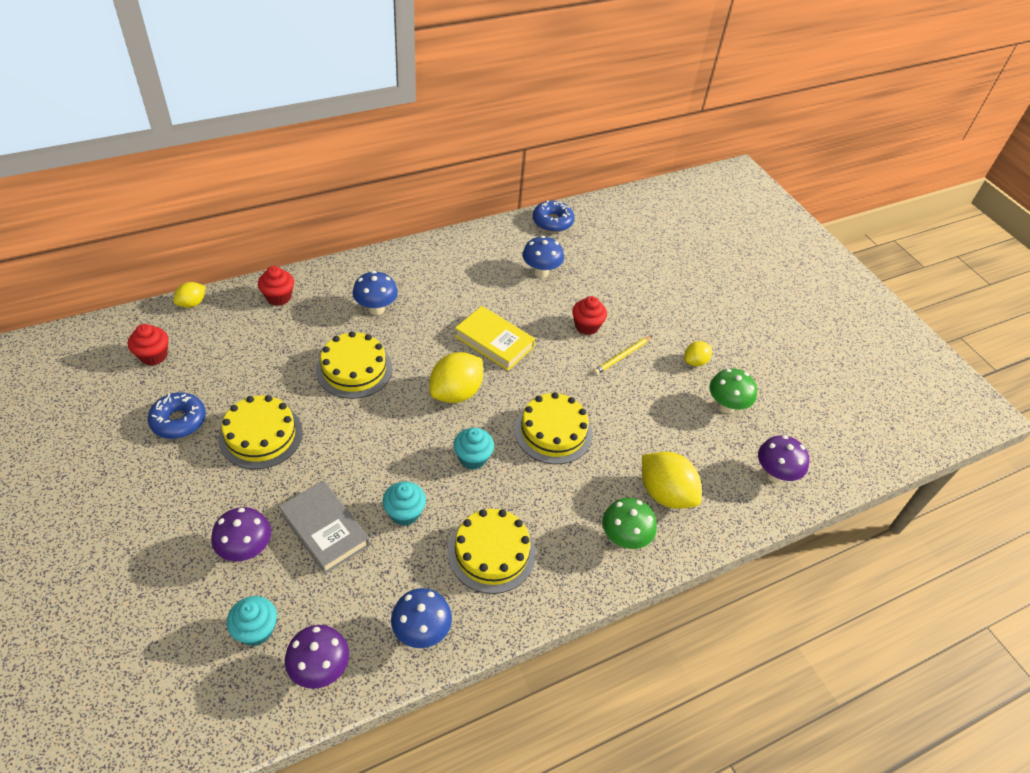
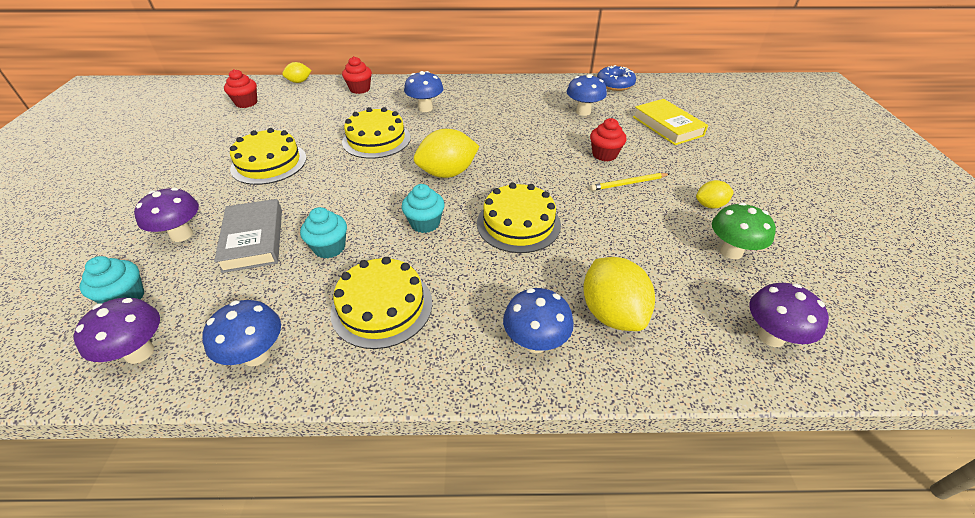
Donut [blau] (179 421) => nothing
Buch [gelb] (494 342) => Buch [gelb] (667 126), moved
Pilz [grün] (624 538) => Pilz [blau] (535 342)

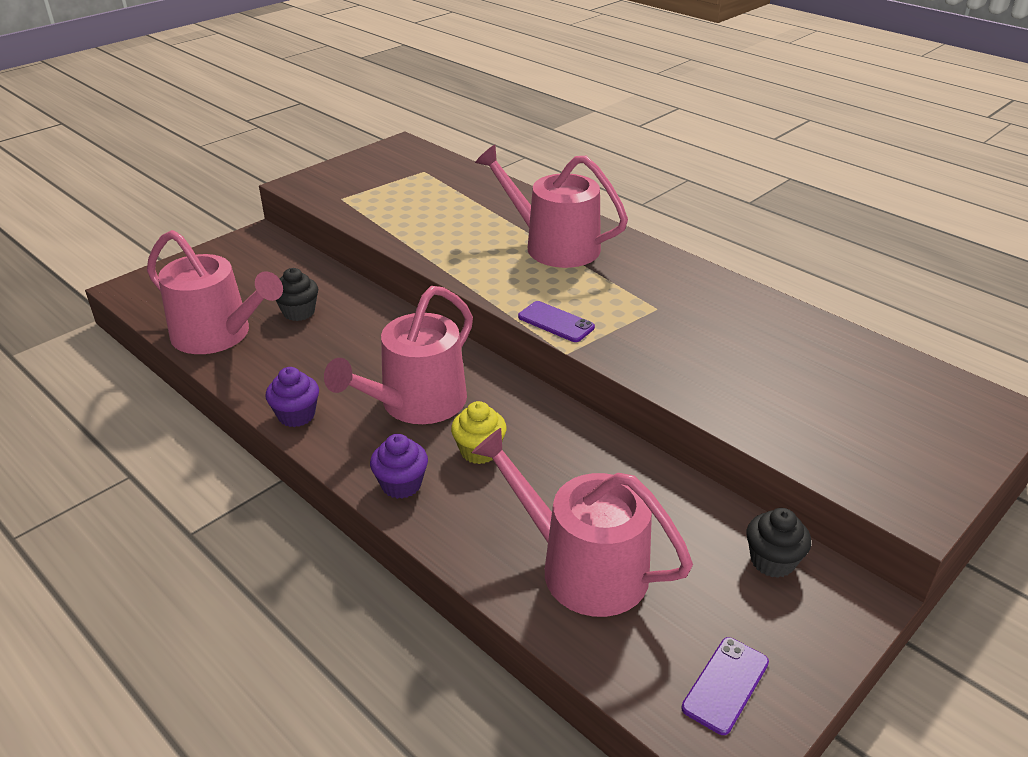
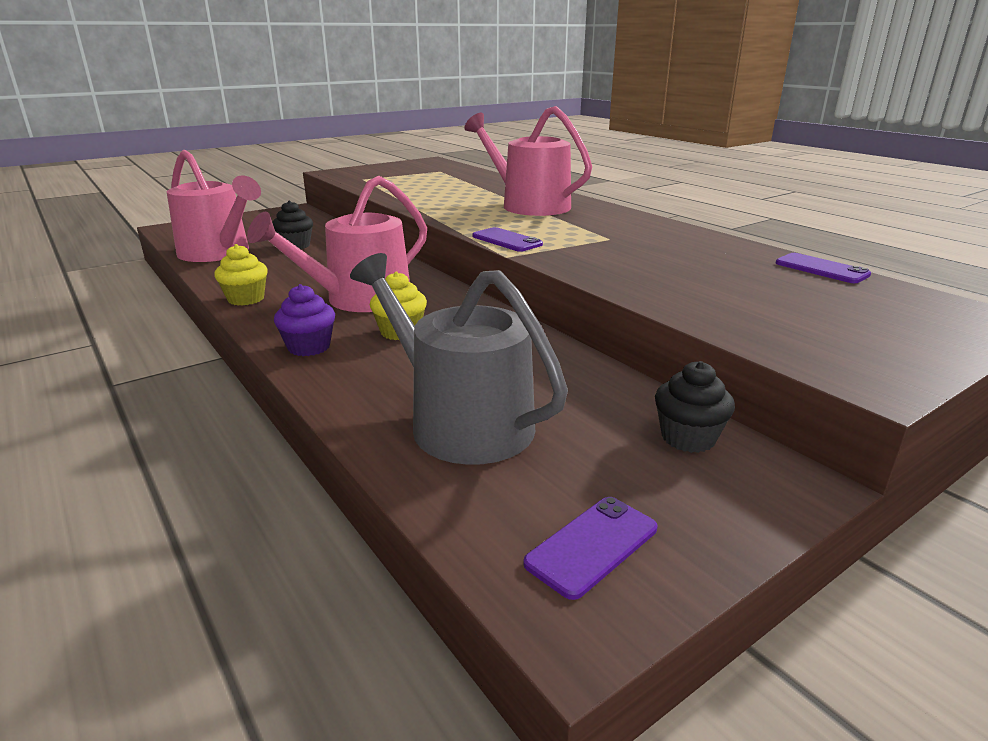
Muffin [lila] (296 415) => Muffin [gelb] (246 299)
Gießkanne [rosa] (582 567) => Gießkanne [grau] (461 421)
nothing => Handy [lila] (821 269)

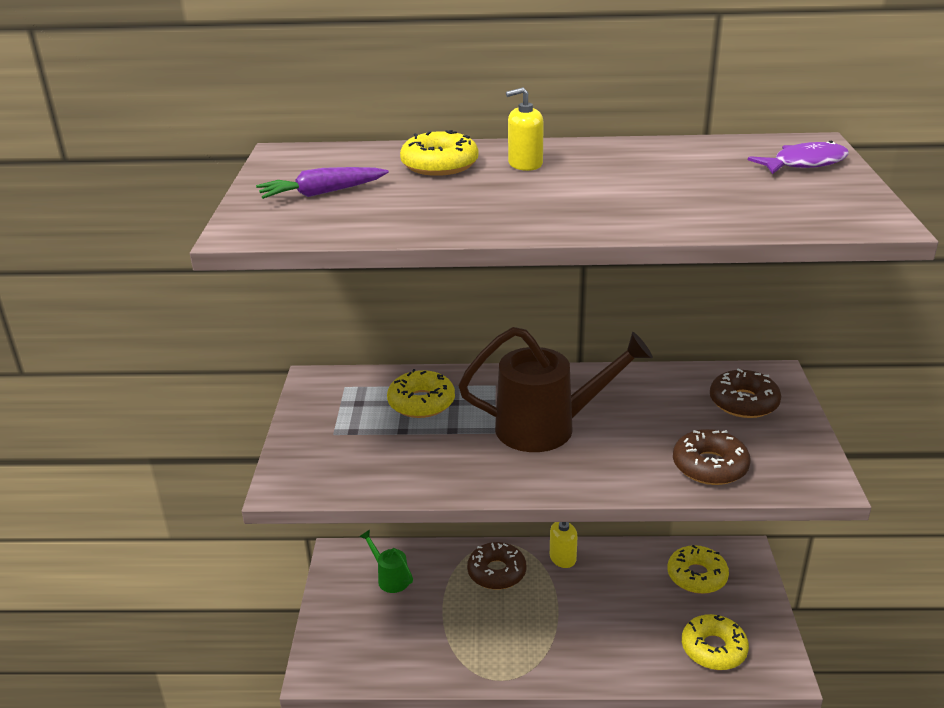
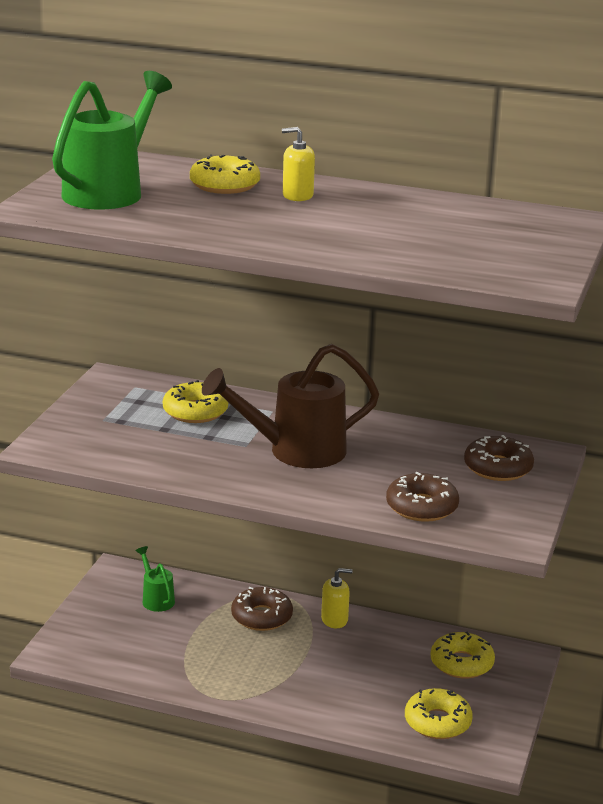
Karotte [lila] (322 193) => Gießkanne [grün] (109 191)
Gießkanne [braun] (547 427) => Gießkanne [braun] (296 451), 150 degrees clockwise
Fisch [lila] (804 164) => nothing

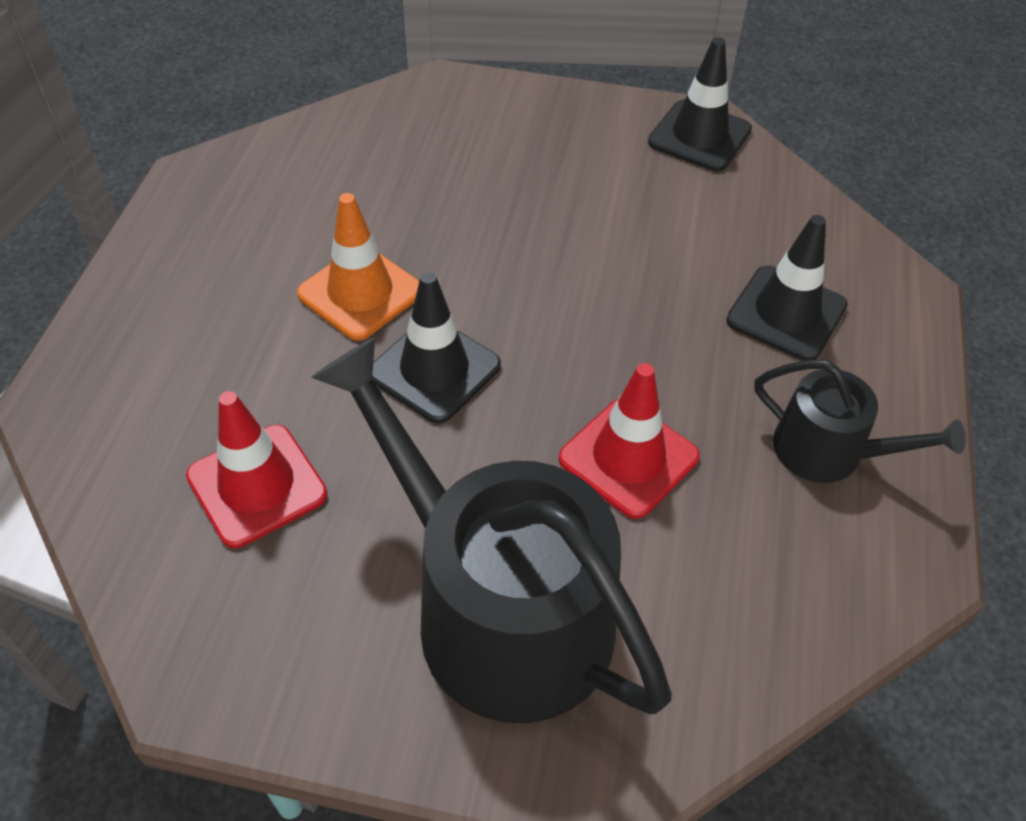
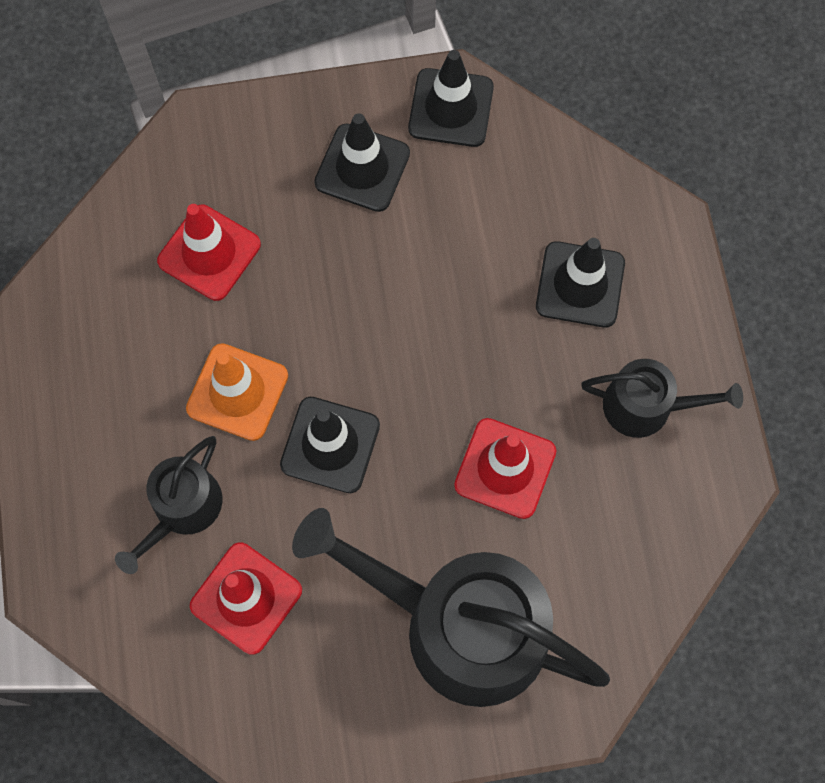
nothing => Gießkanne [schwarz] (182 509)
nothing => Leitkegel [rot] (209 253)
nothing => Leitkegel [schwarz] (362 168)

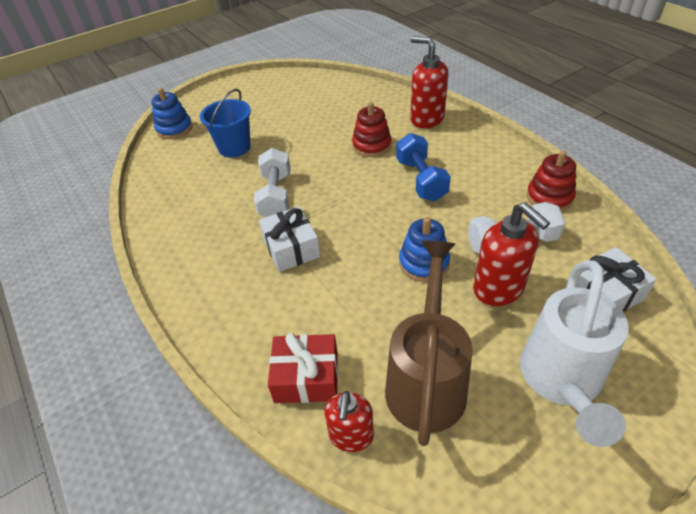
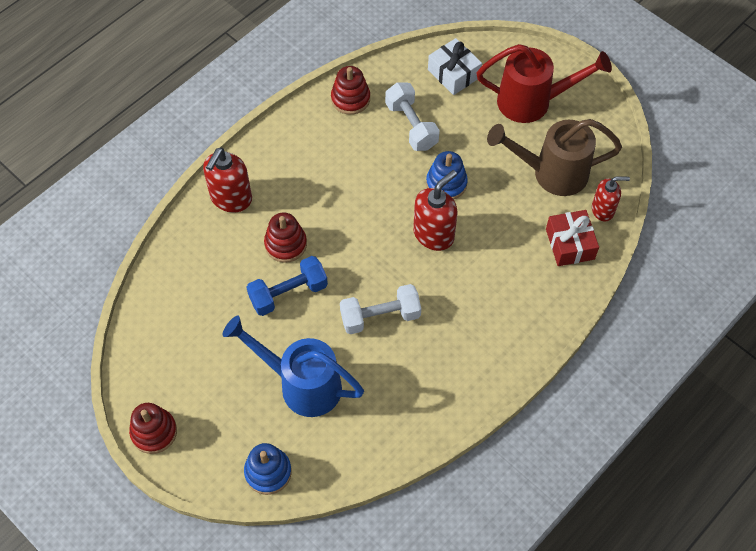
Eimer [blau] (234 147) => Gießkanne [blau] (302 384)
Geschenk [weiß] (291 248) => nothing
Hantel [blau] (421 180) => Hantel [blau] (288 293), moved
Seifenspender [rot] (499 289) => Seifenspender [rot] (434 234), moved
Gießkanne [weiß] (561 381) => Gießkanne [rot] (532 102)
nothing => Stapelspielzeug [rot] (154 432)

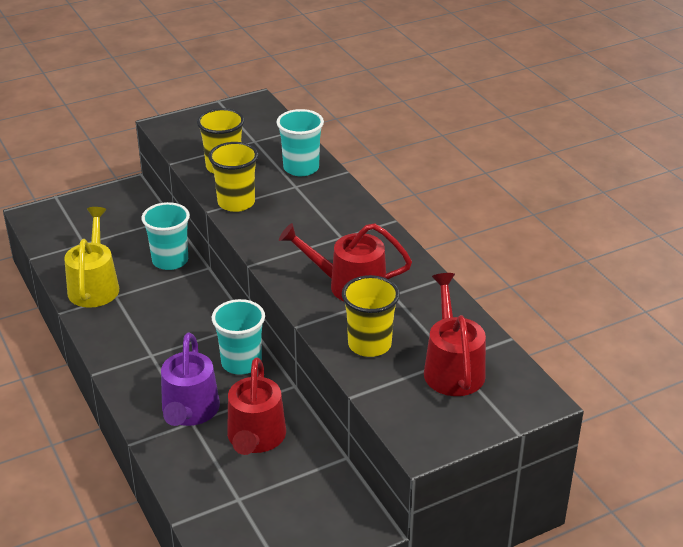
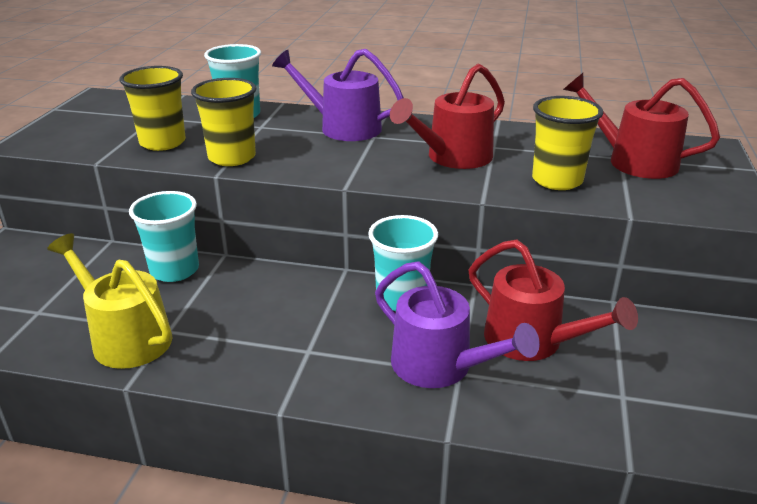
nothing => Gießkanne [lila] (342 127)

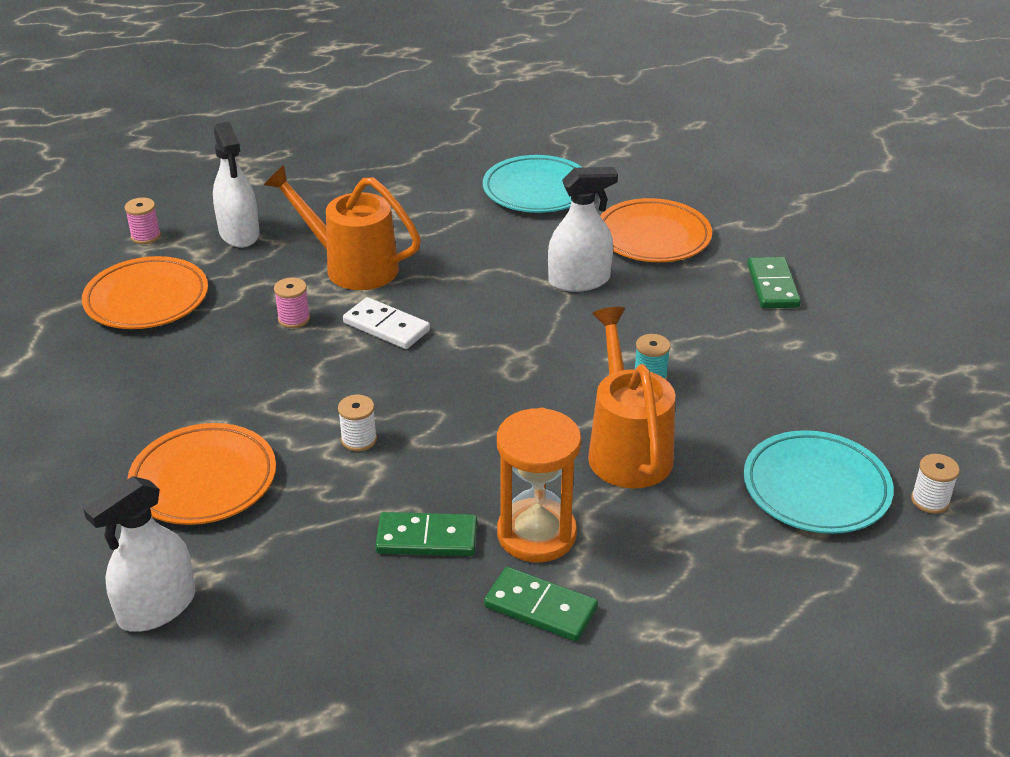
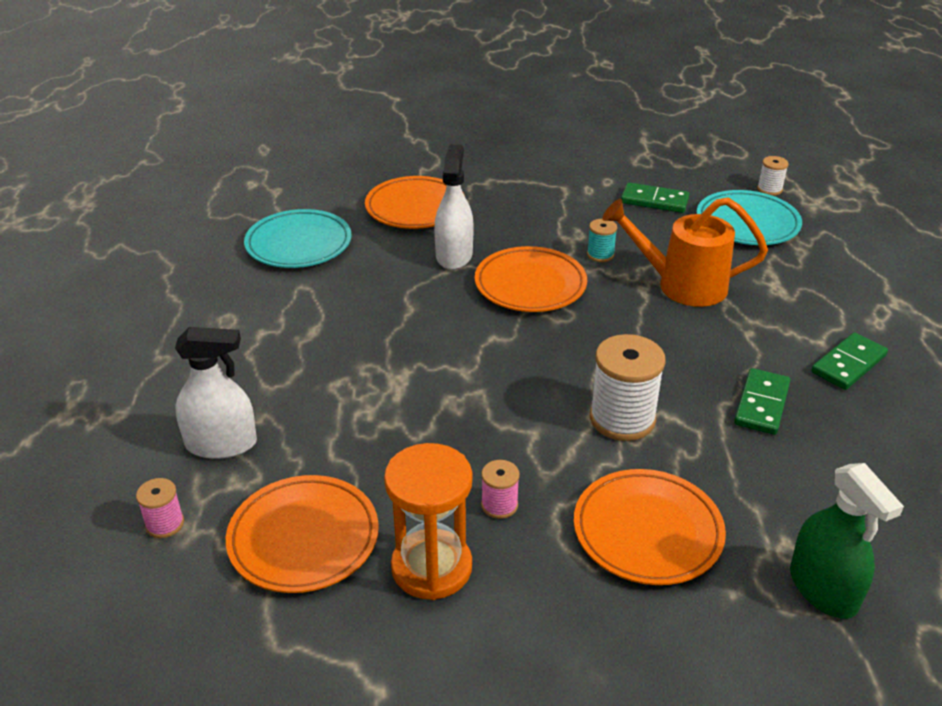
Sprühflasche [weiß] (157 607) => Sprühflasche [grün] (823 589)
Gießkanne [orange] (351 266) => nothing
Garnrolle [rosa] (294 319) => Garnrolle [rosa] (499 505), moved
Garnrolle [weiß] (359 440) => Garnrolle [weiß] (622 419), x1.96
Dominostein [weiß] (386 327) => nothing
Sanduhr [orange] (536 534) => Sanduhr [orange] (431 567), moved
Dominostein [grün] (772 286) => Dominostein [grün] (654 201), moved
nothing => Teller [orange] (530 285)

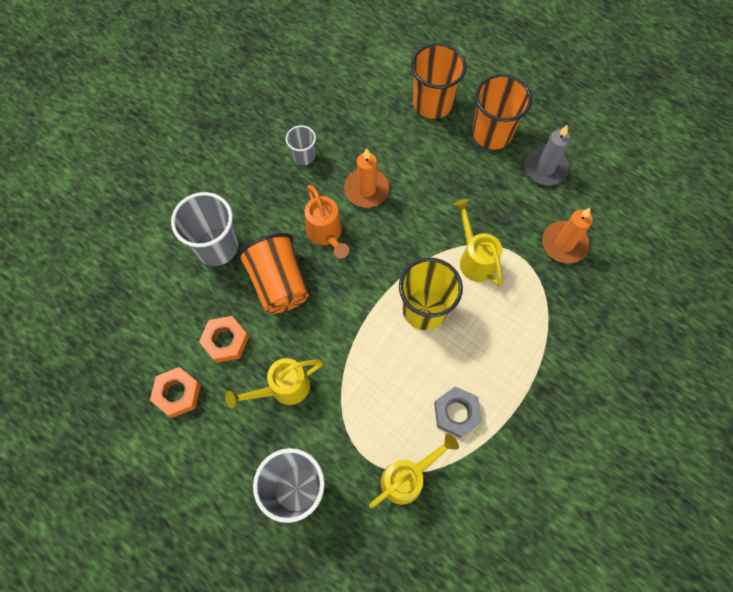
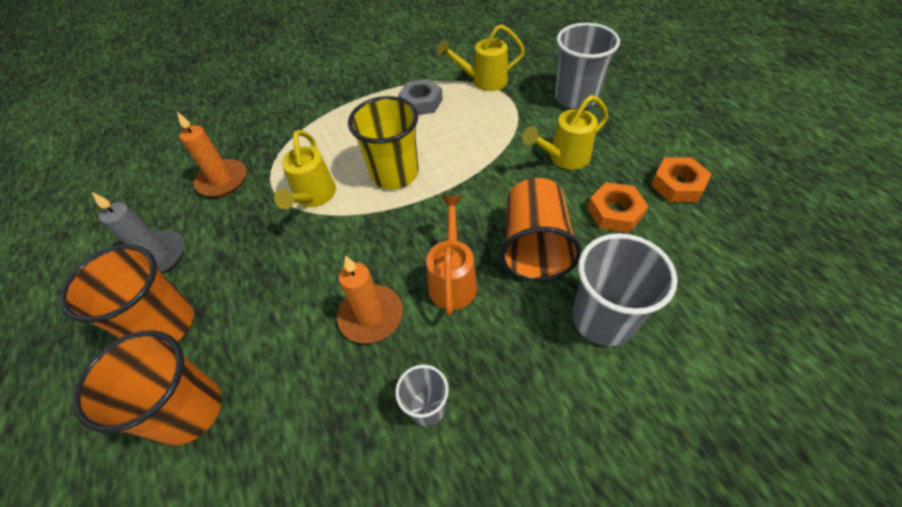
Gießkanne [gelb] (283 388) => Gießkanne [gelb] (564 158), 150 degrees clockwise

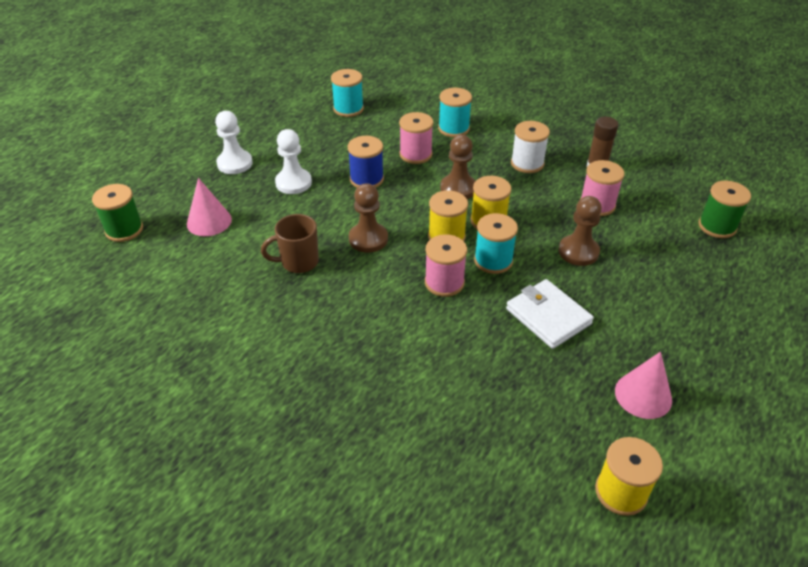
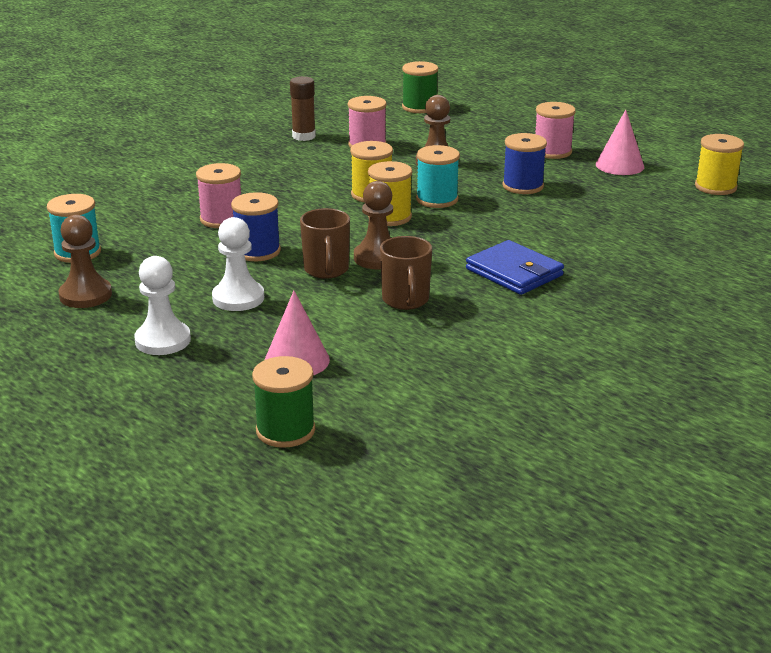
Garnrolle [rosa] (444 282) => Garnrolle [rosa] (552 152), moved
Garnrolle [türkis] (453 128) => nothing
Bauer [braun] (458 188) => Bauer [braun] (85 295), moved
Geldbörse [weiß] (548 316) => Garnrolle [blau] (523 186)
Garnrolle [weiß] (527 163) => nothing
nothing => Tasse [braun] (326 270)
nothing => Geldbörse [blau] (514 272)

